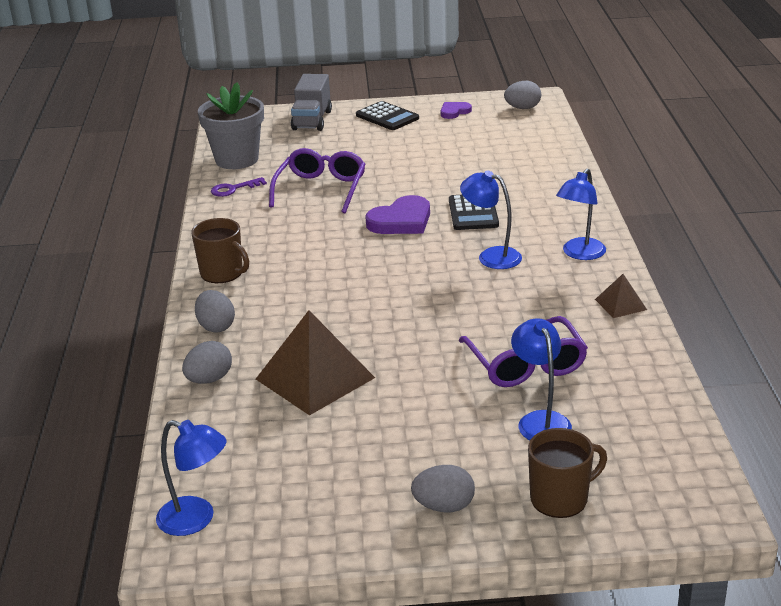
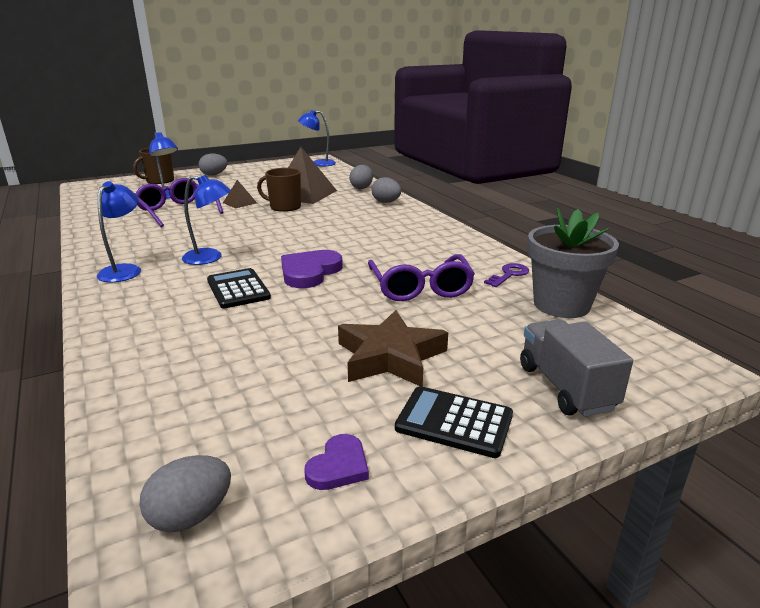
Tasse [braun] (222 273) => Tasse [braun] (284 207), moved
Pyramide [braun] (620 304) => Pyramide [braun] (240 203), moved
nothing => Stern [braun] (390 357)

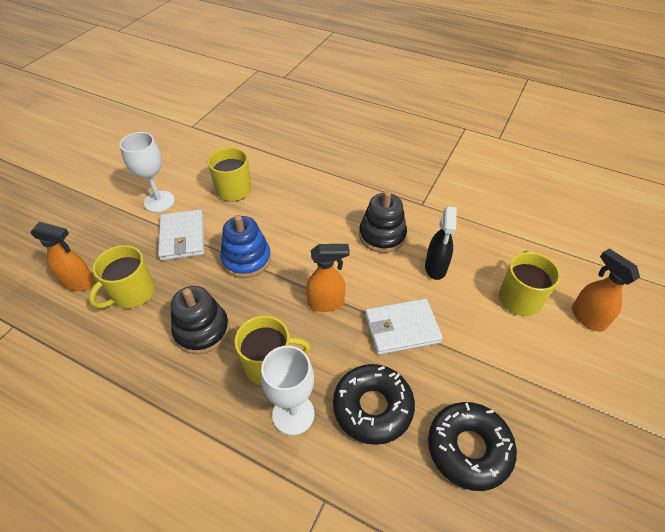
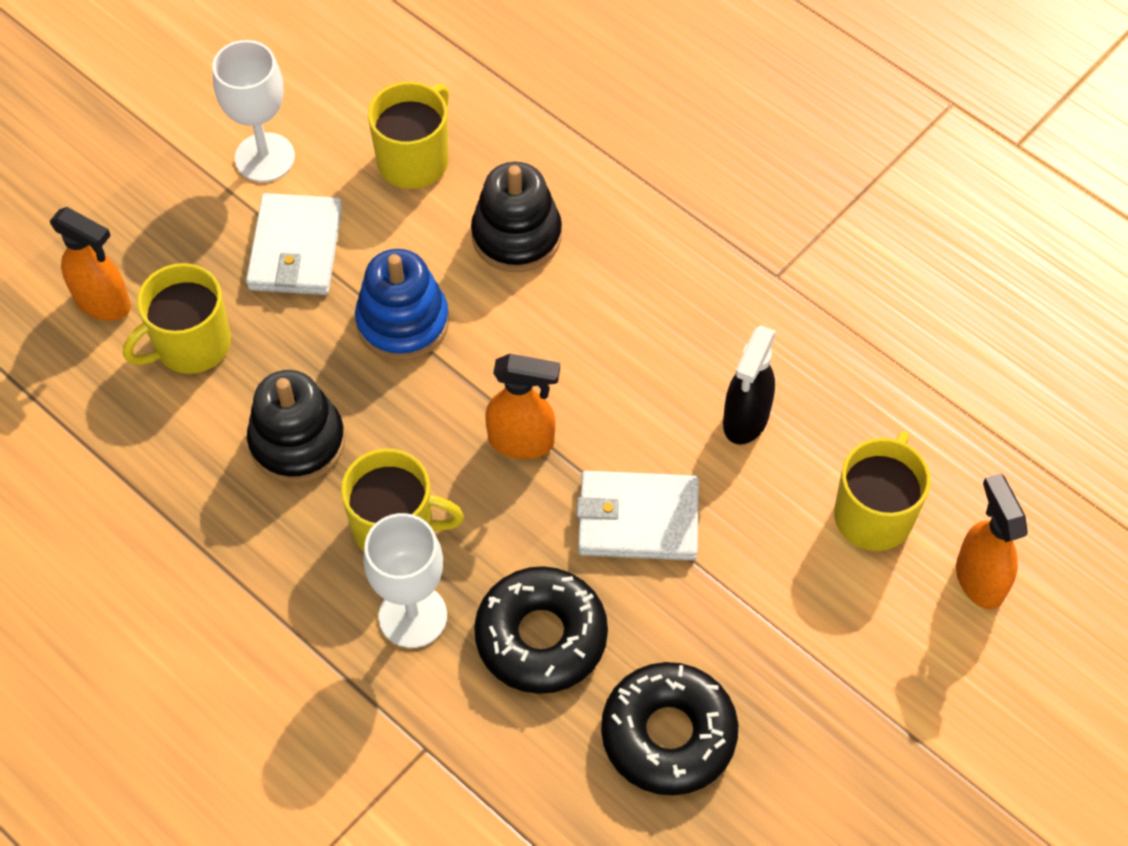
Stapelspielzeug [schwarz] (382 235) => Stapelspielzeug [schwarz] (516 235), moved

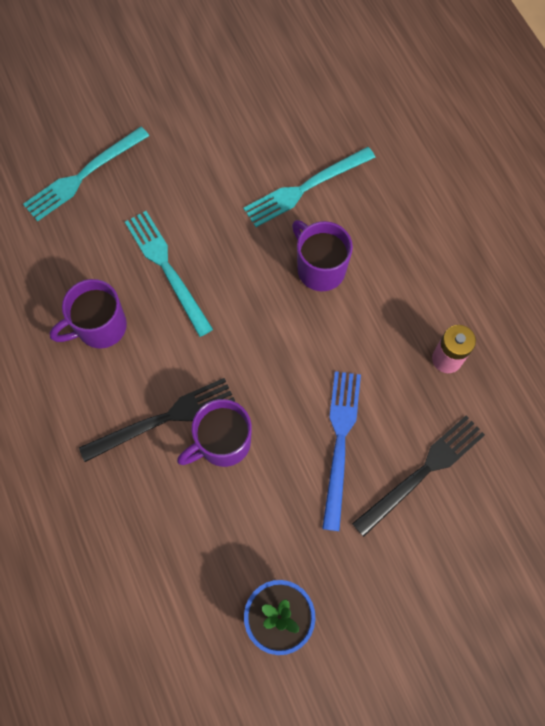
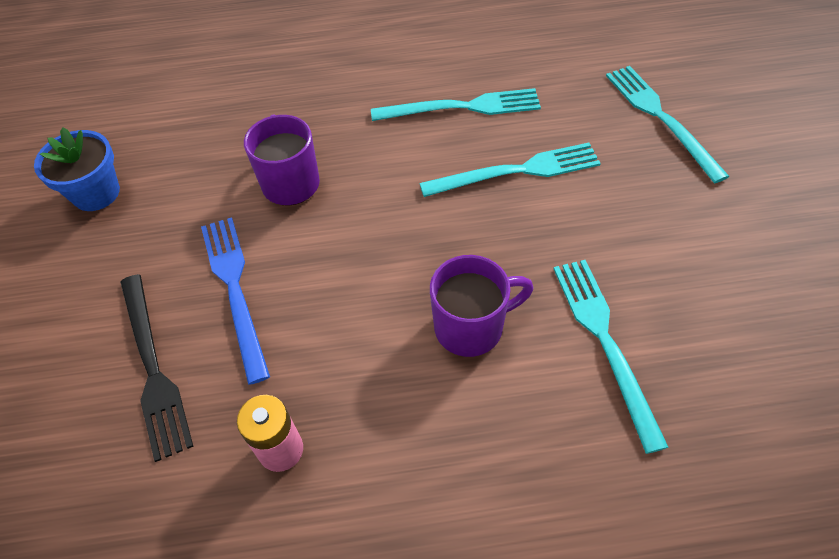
Tasse [lila] (100 327) => Gabel [türkis] (462 107)
Gabel [schwarz] (163 419) => nothing
Gabel [blau] (340 442) => Gabel [blau] (235 289), 135 degrees counterclockwise

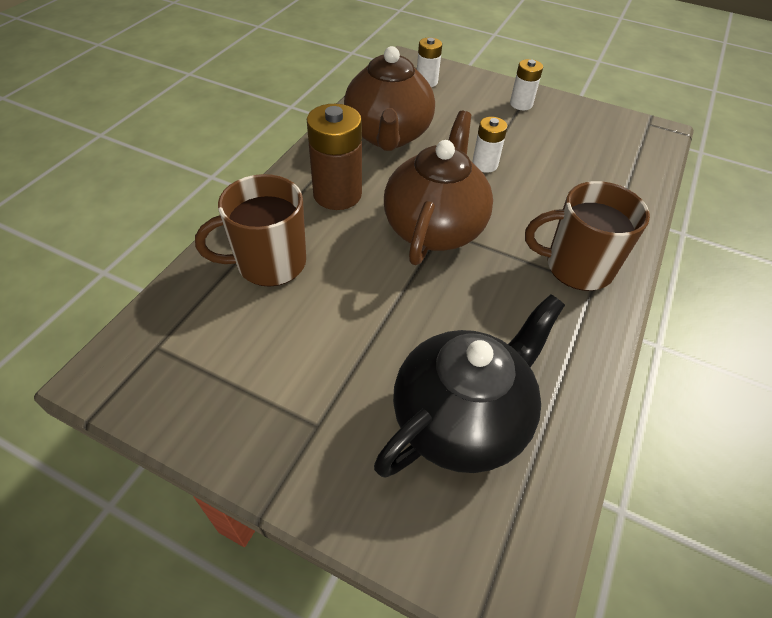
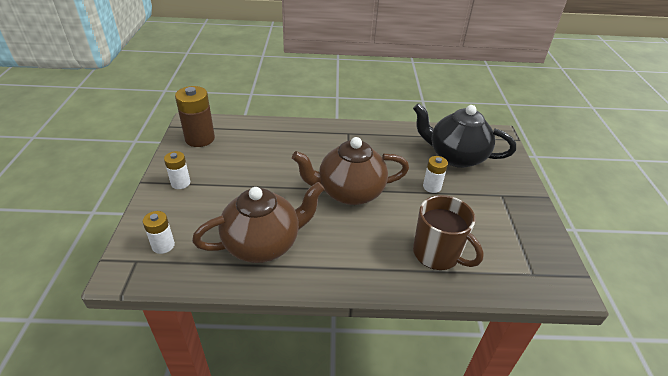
Batterie [braun] (337 194) => Batterie [braun] (200 138), moved
Batterie [weiß] (484 164) => Batterie [weiß] (432 187), moved
Tasse [braun] (576 267) => nothing

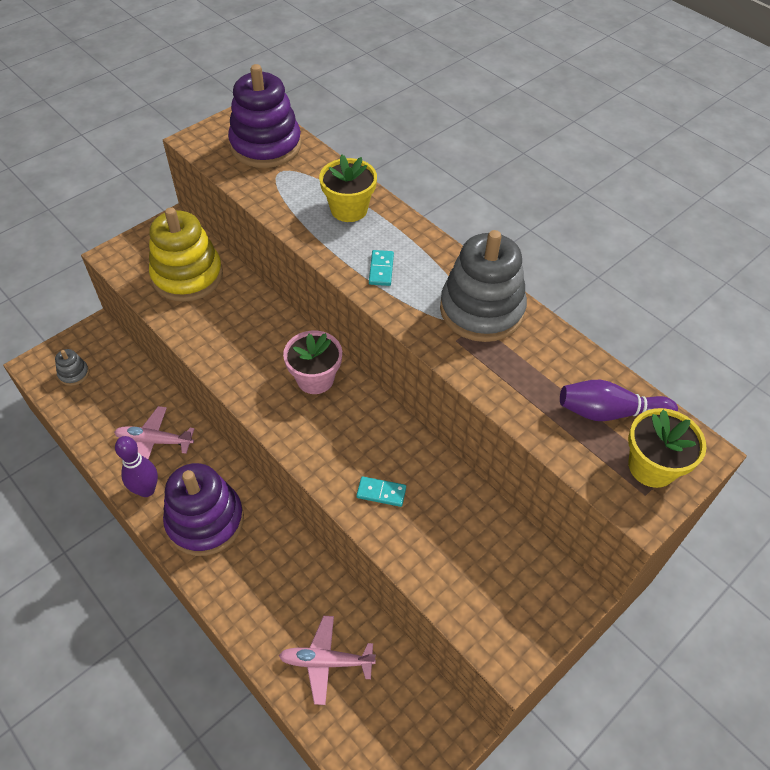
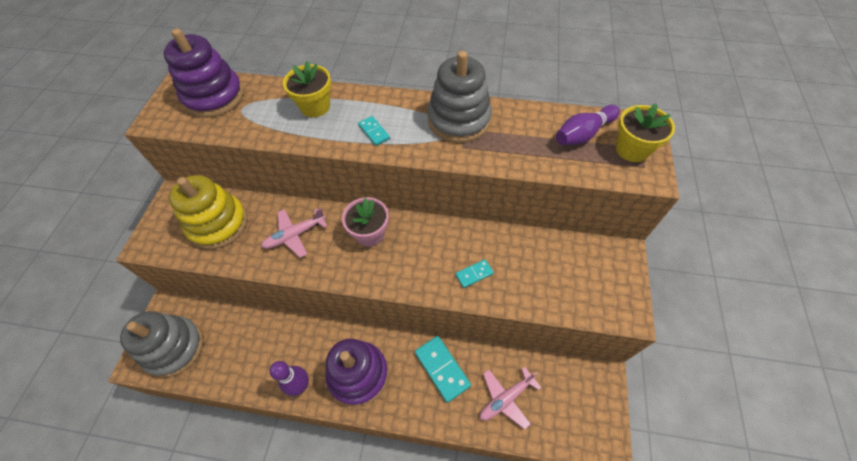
Stapelspielzeug [grau] (74 374) => Stapelspielzeug [grau] (174 348), x2.27
Flugzeug [rosa] (155 441) => Flugzeug [rosa] (295 235), moved
nothing => Dominostein [türkis] (442 369)

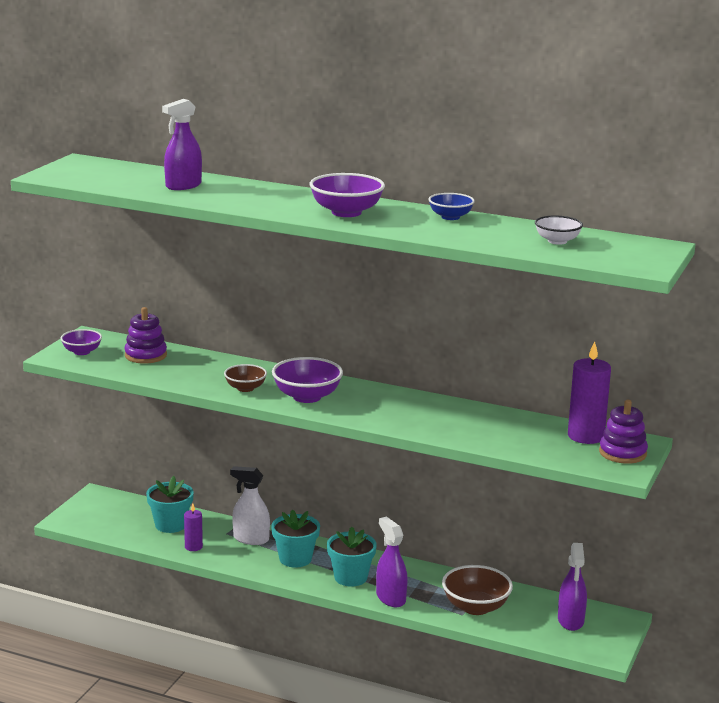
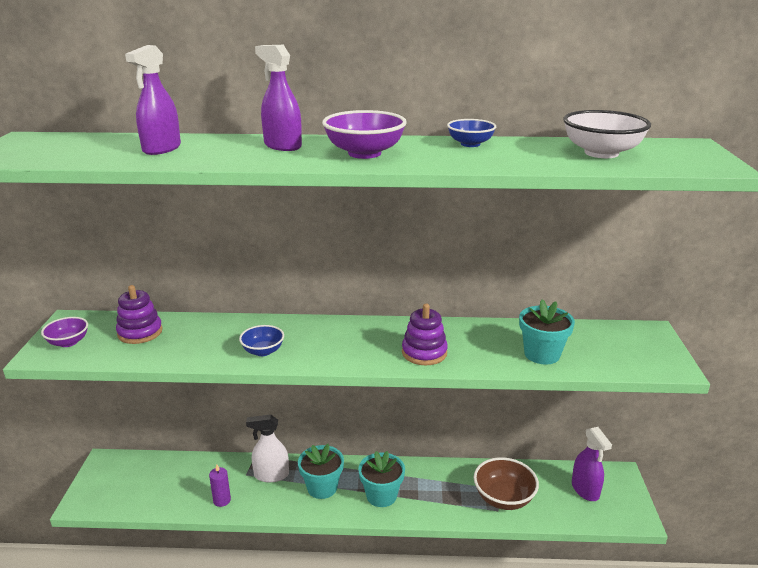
Blumentopf [türkis] (170 525) => Blumentopf [türkis] (542 354), moved
Schüssel [braun] (245 388) => Schüssel [blau] (263 351)
Schüssel [lila] (307 397) => nothing
Sprühflasche [lila] (390 598) => Sprühflasche [lila] (282 146), moved
Schüssel [weiß] (557 241) => Schüssel [weiß] (601 153), x1.64
Kerze [lila] (585 436) => nothing
Stapelspielzeug [lila] (622 453) => Stapelspielzeug [lila] (424 353), moved

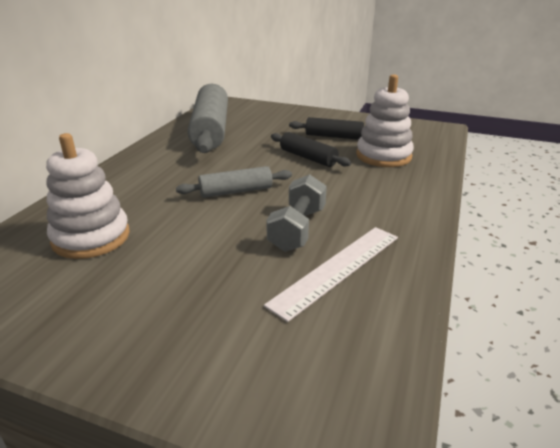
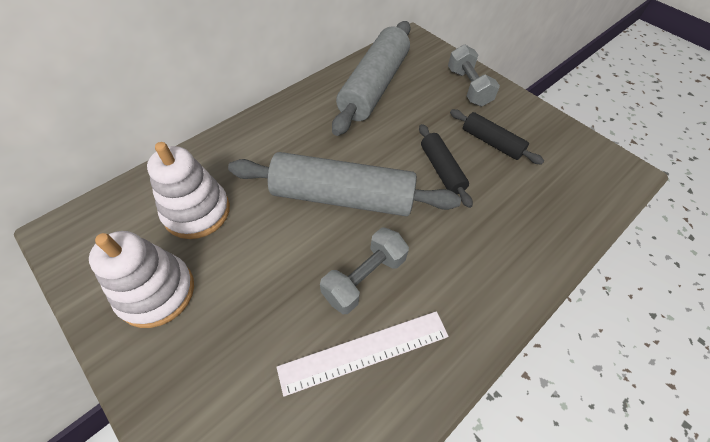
Nudelholz [grau] (236 191) => Nudelholz [grau] (342 197), x1.94
Stapelspielzeug [weiß] (383 156) => Stapelspielzeug [weiß] (156 292), moved
nothing => Hantel [grau] (468 87)

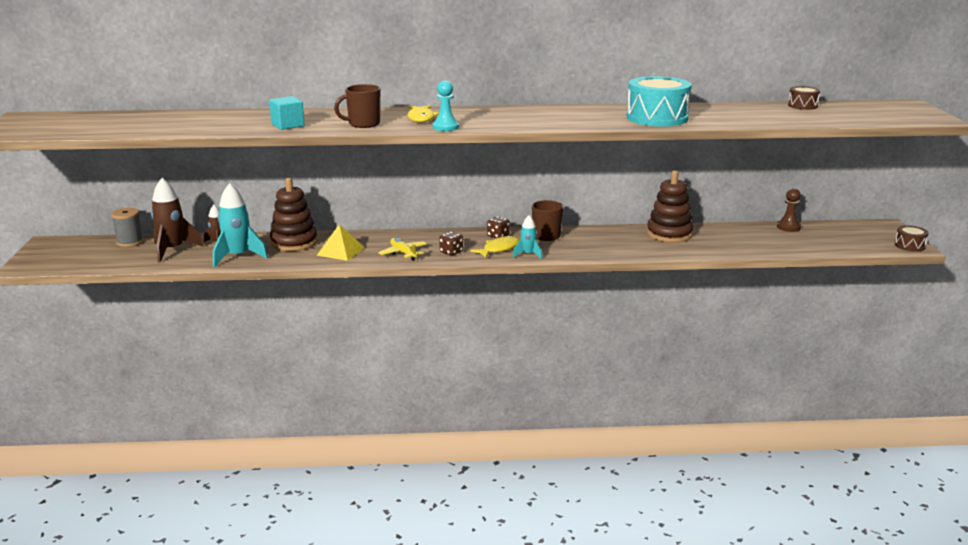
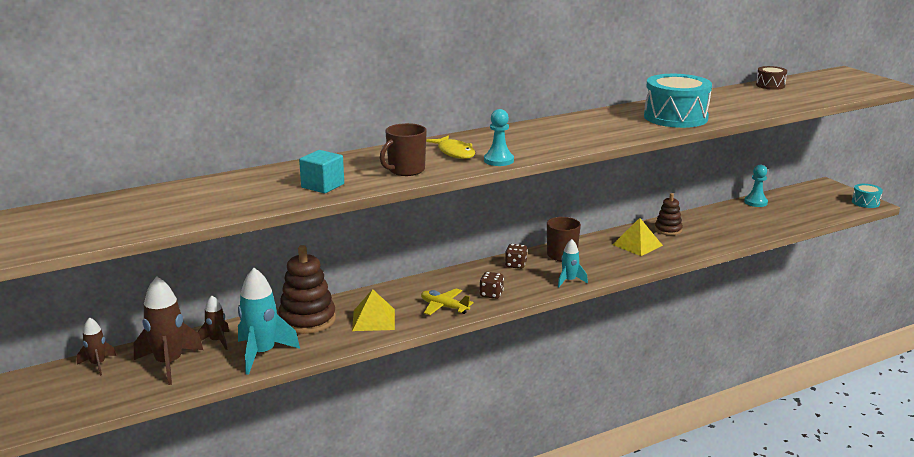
Garnrolle [grau] (130 242) => Rakete [braun] (98 364)
Fisch [gelb] (499 249) => nothing
Stapelspielzeug [braun] (669 234) => Stapelspielzeug [braun] (668 230), x0.58
Bauer [braun] (788 227) => Bauer [türkis] (755 202)
Trommel [braun] (909 246) => Trommel [türkis] (865 202)
nothing => Pyramide [gelb] (637 245)

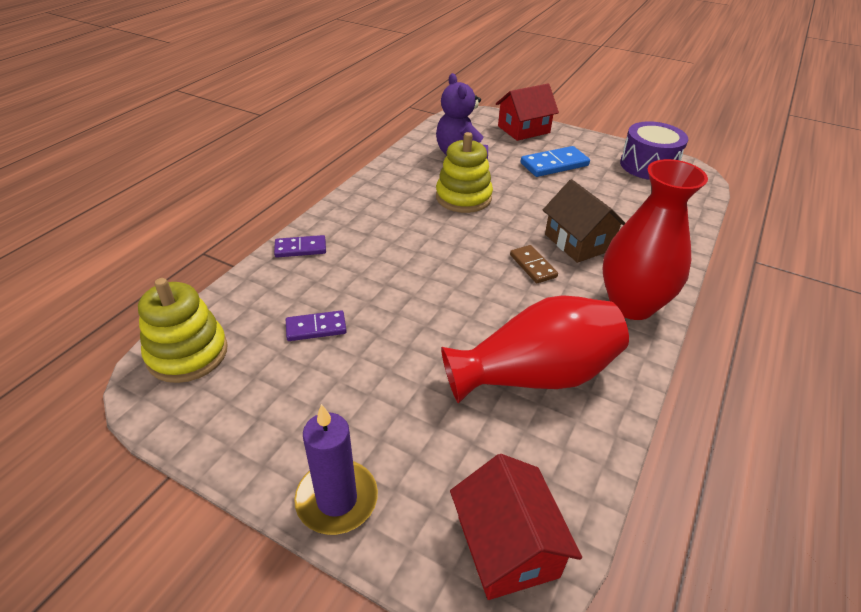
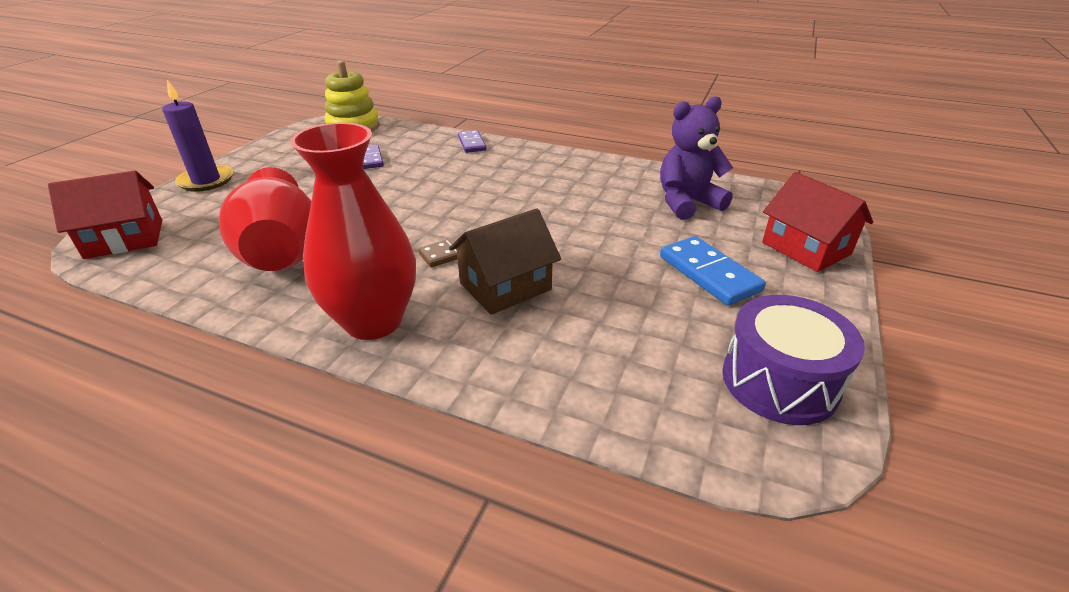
Stapelspielzeug [gelb] (463 197) => nothing

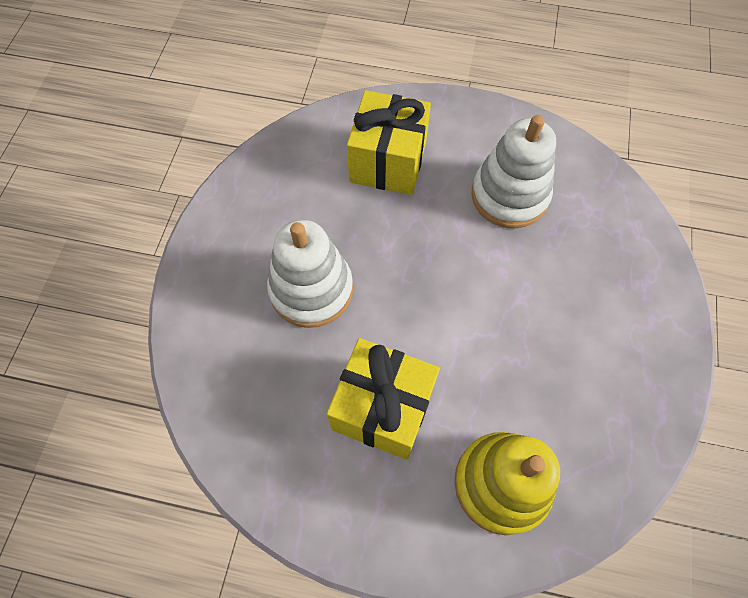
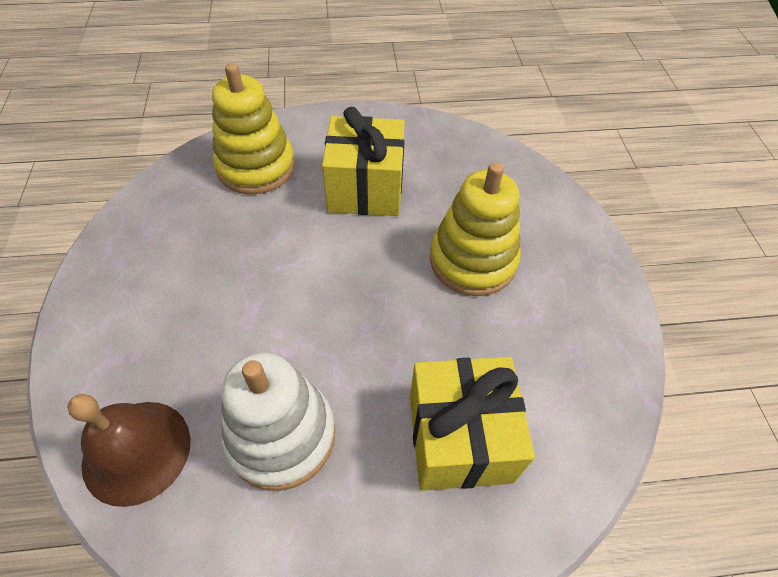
Stapelspielzeug [weiß] (311 289) => Stapelspielzeug [gelb] (472 260)
nothing => Glocke [braun] (136 451)

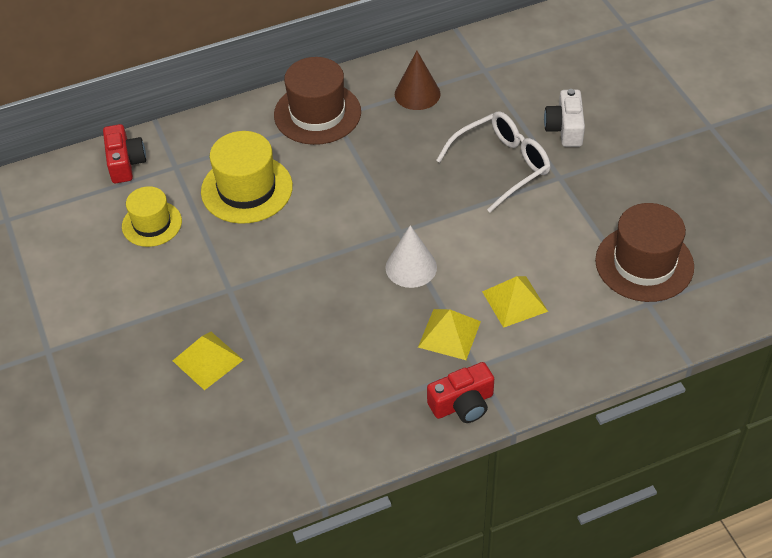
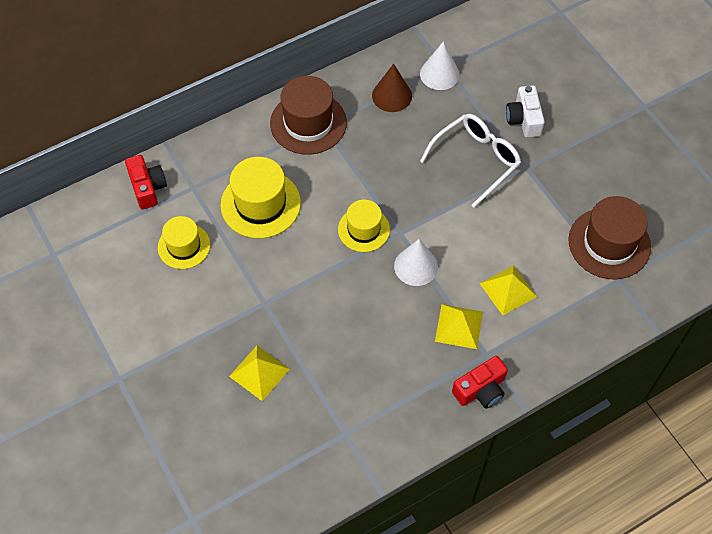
nothing => Hut [gelb] (363 229)
nothing => Kegel [weiß] (439 74)

